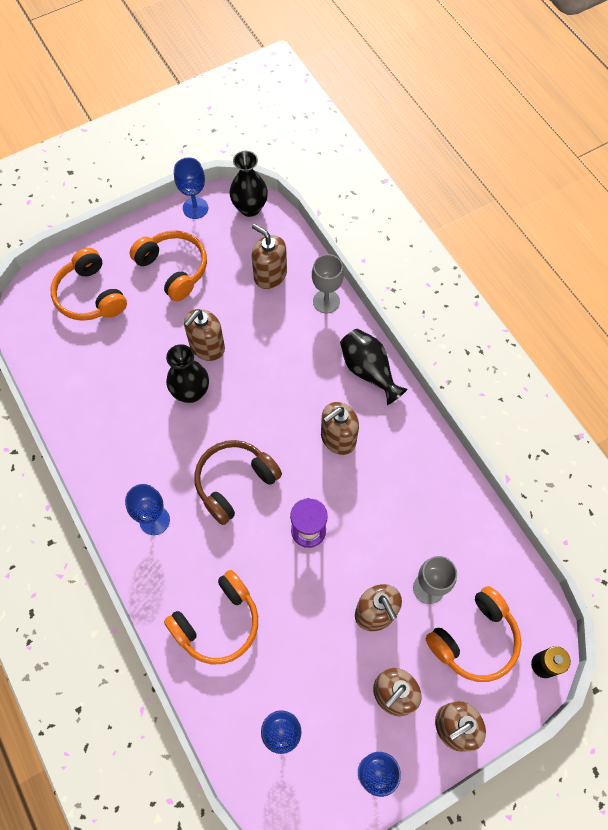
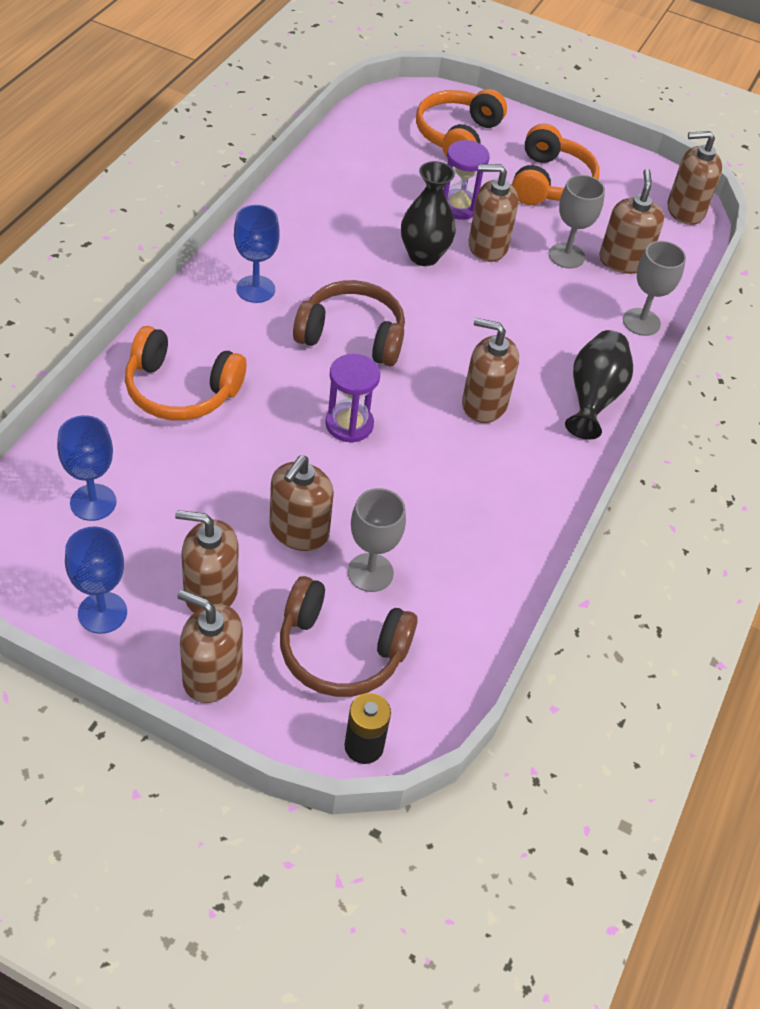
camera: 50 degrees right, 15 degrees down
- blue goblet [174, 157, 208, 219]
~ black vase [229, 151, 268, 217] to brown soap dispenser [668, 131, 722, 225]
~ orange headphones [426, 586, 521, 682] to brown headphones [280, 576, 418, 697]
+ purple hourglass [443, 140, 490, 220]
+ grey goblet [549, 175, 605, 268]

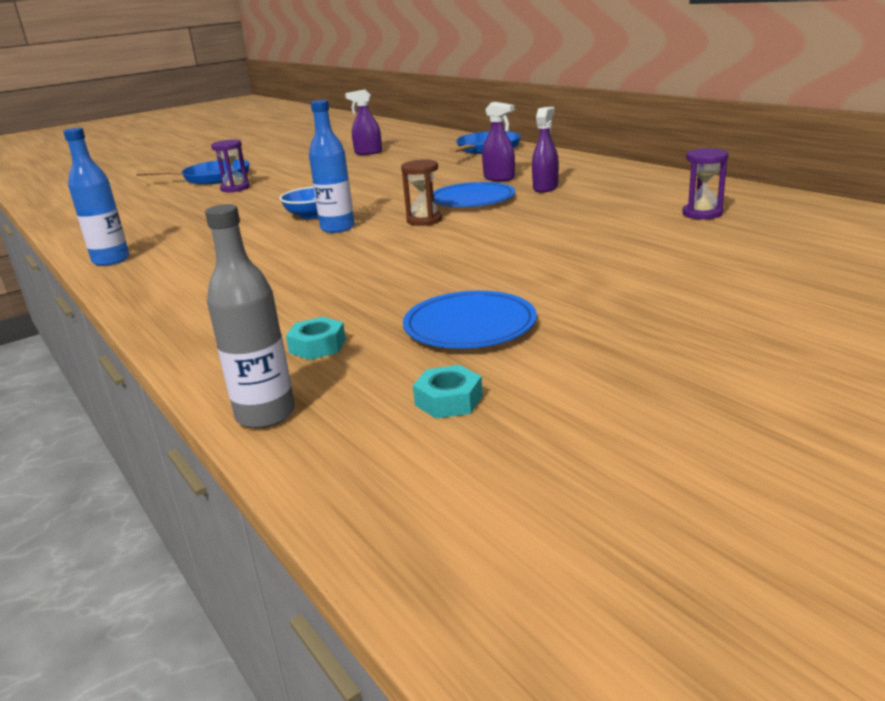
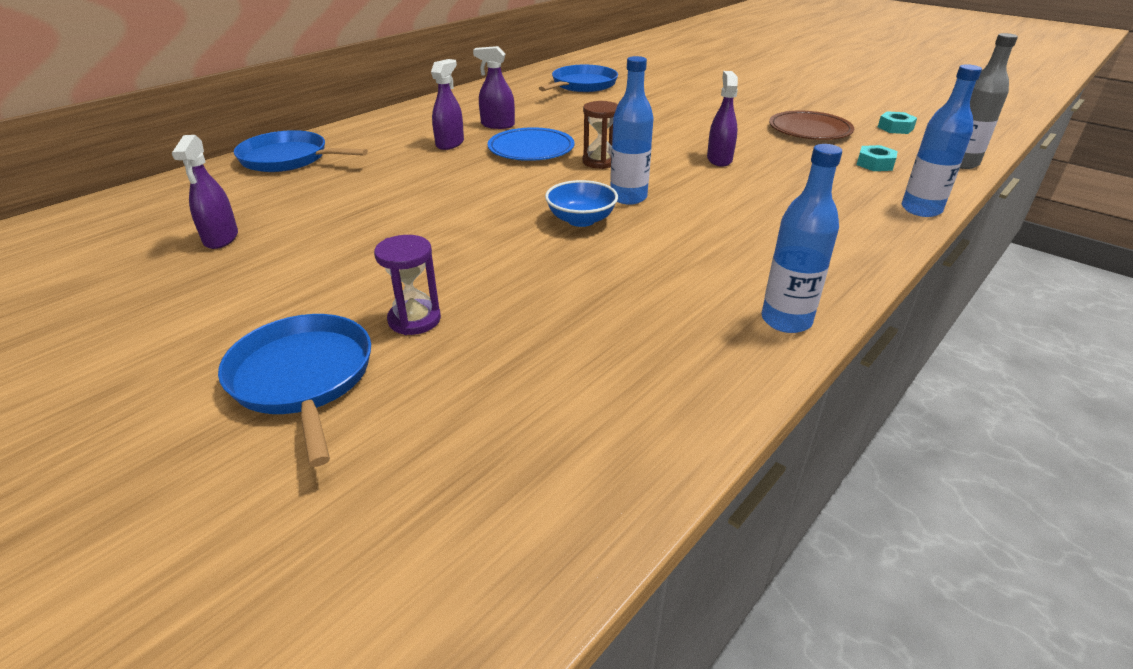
camera: 105 degrees left, 10 degrees up
~ blue plate [403, 291, 537, 349] to brown plate [769, 111, 854, 140]
~ purple hourglass [682, 148, 728, 219] to blue pan [539, 65, 618, 92]
+ purple spray bottle [707, 71, 738, 167]
+ blue bottle [902, 64, 982, 217]

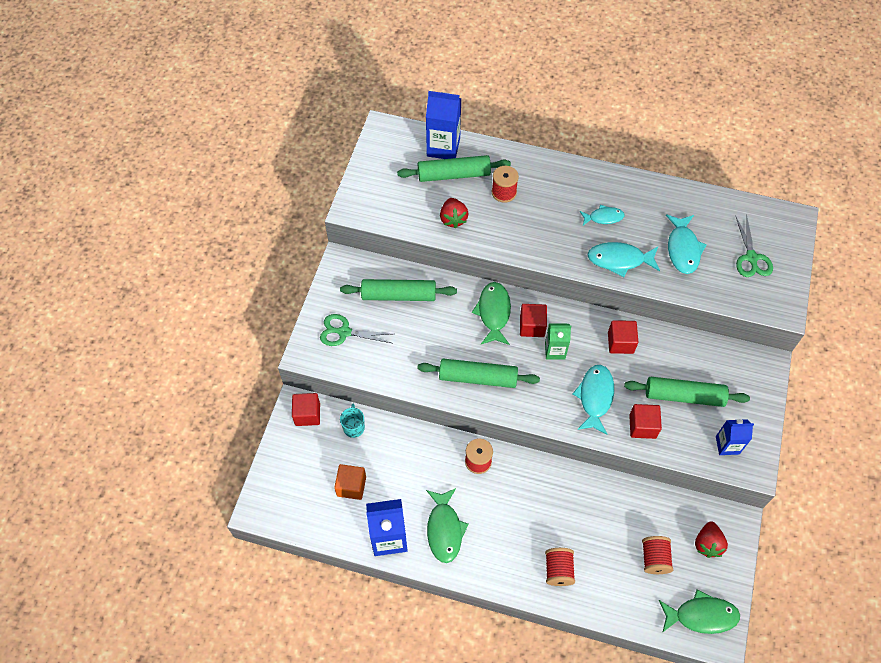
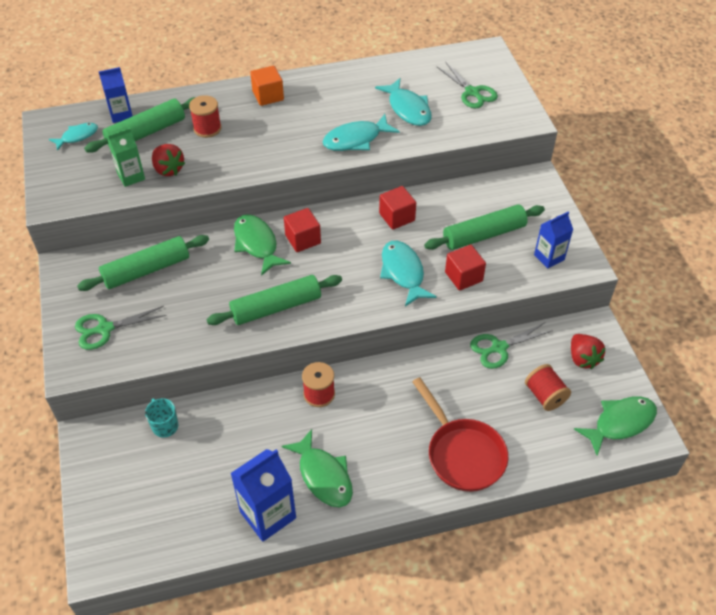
camera: 30 degrees left, 10 degrees down
- red cube [292, 393, 320, 426]
~ orange cube [334, 464, 366, 500] to [250, 66, 284, 106]
~ blue carton [426, 91, 462, 159] = [99, 67, 133, 123] x0.62
~ green carton [545, 323, 571, 360] to [108, 128, 145, 187]
~ red spool [545, 548, 575, 586] to red pan [412, 377, 508, 492]
~ turquoise fish [580, 205, 625, 225] to [49, 123, 98, 151]
+ green scissors [470, 322, 553, 369]

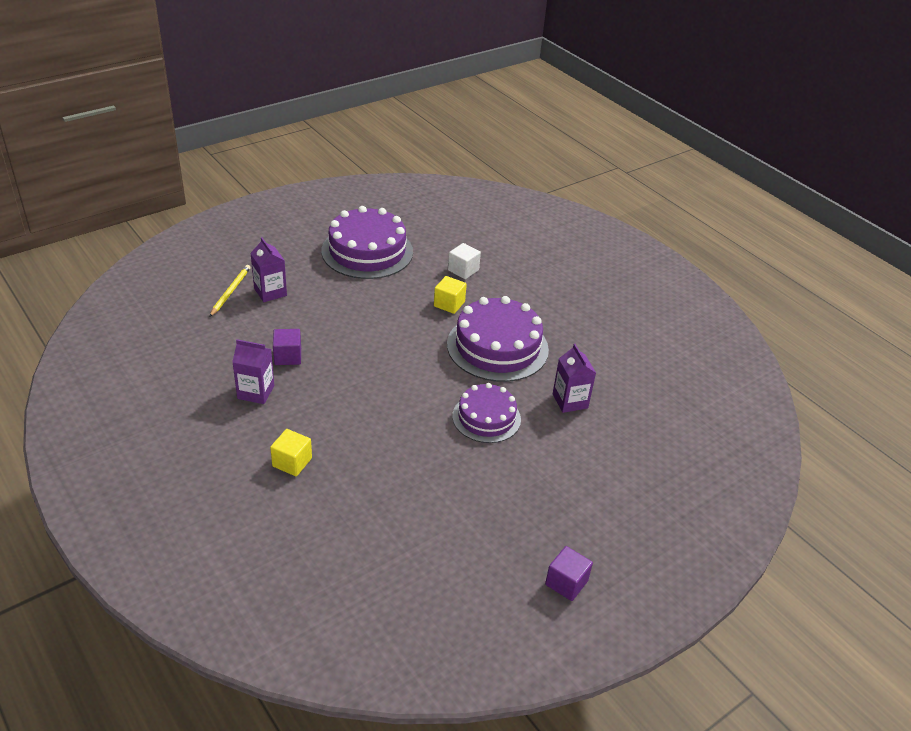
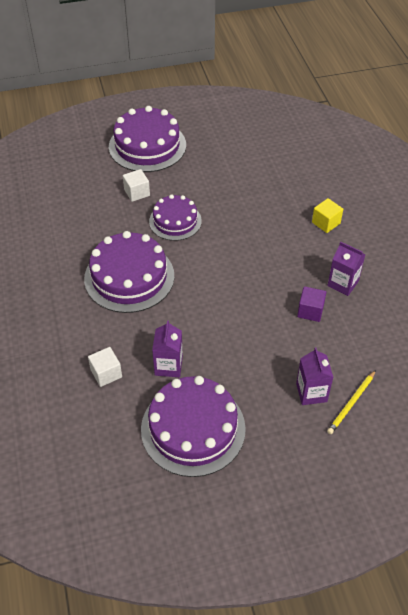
camera: 155 degrees left, 10 degrees up
- yellow cube [434, 276, 467, 314]
- purple cube [545, 546, 593, 601]
~ purple carton [553, 344, 596, 413] to [152, 320, 183, 377]
+ purple cake [109, 106, 186, 172]
+ white cube [123, 169, 150, 202]

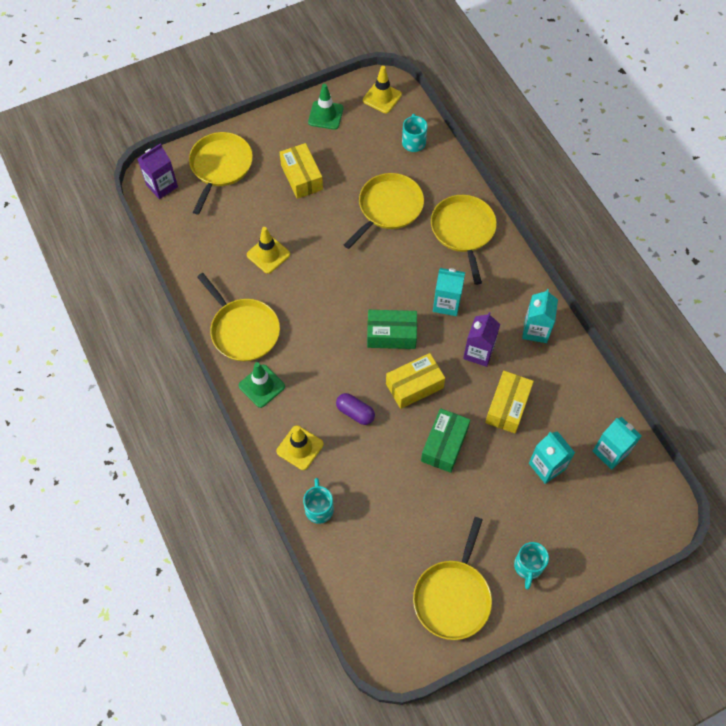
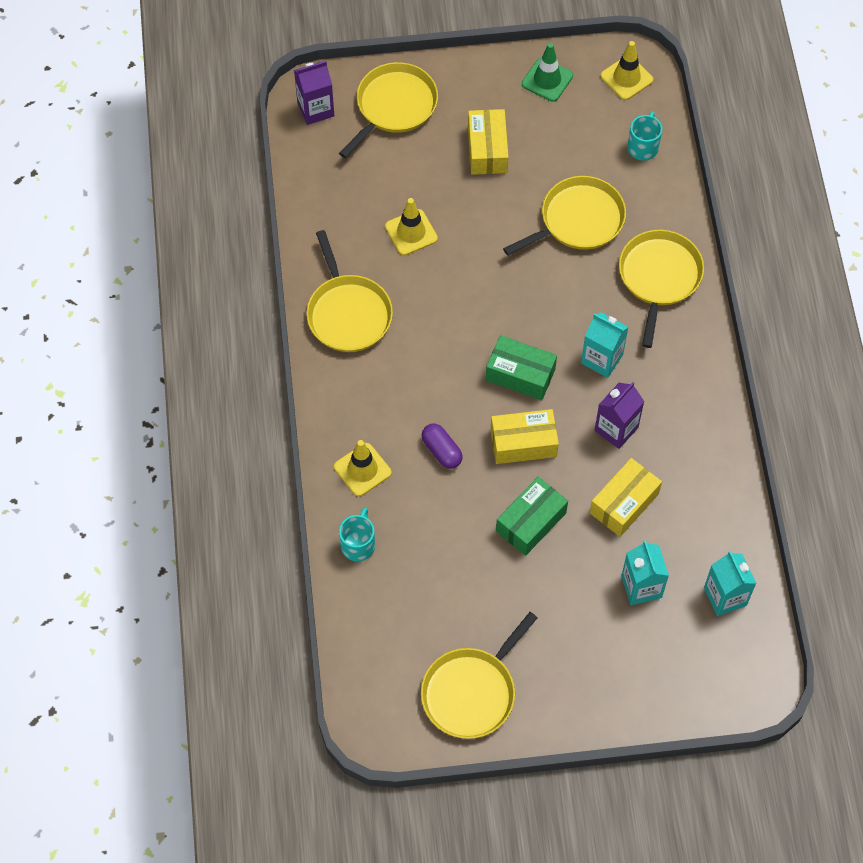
camera: 20 degrees right, 0 degrees up
- green traffic cone [239, 362, 285, 408]
- turquoise mug [514, 542, 549, 589]
- turquoise carton [522, 289, 558, 343]

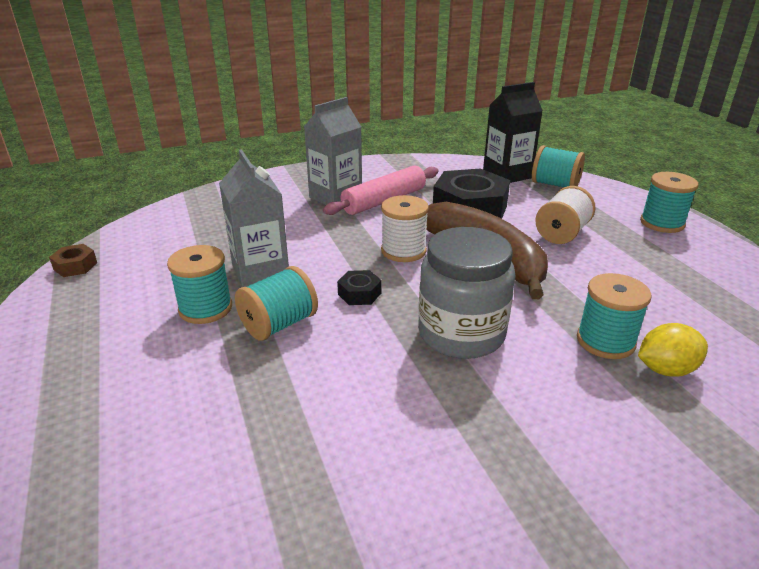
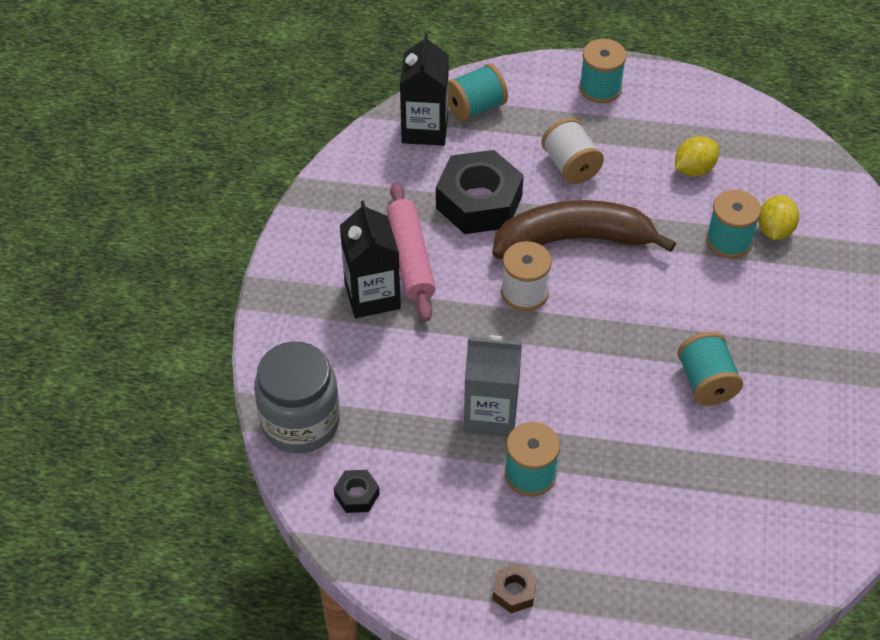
camera: 60 degrees left, 20 degrees up
~ brown nut [49, 244, 97, 277] to [493, 563, 537, 613]
~ turquoise spool [235, 266, 318, 341] to [677, 331, 743, 405]
~ grey carton [304, 97, 362, 205] to black carton [340, 200, 401, 318]
~ black nut [337, 270, 381, 305] to [334, 470, 379, 513]
~ grey jar [418, 227, 515, 359] to [254, 341, 340, 453]
+ yellow lemon [675, 136, 719, 176]

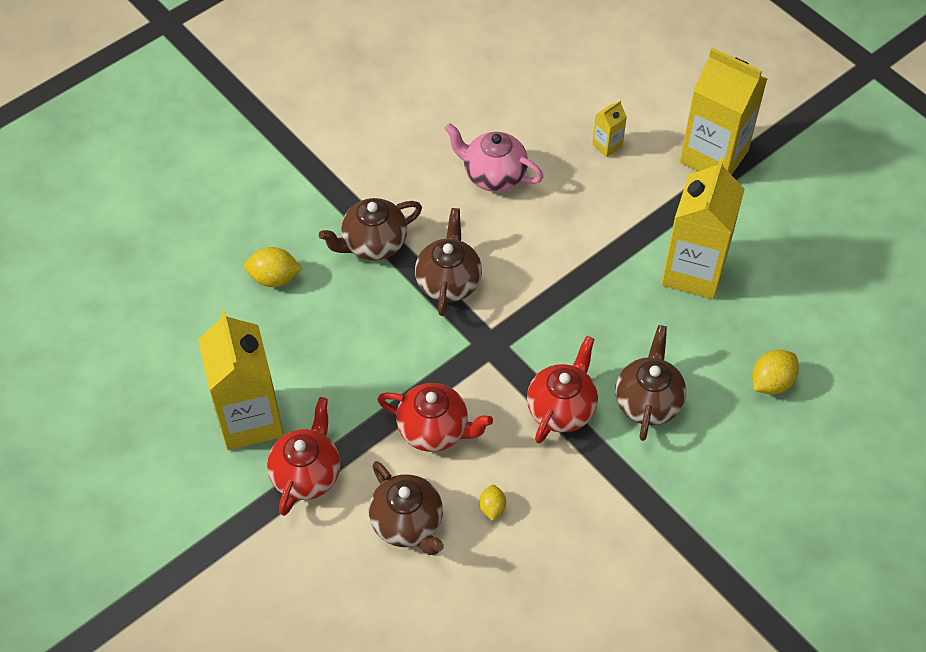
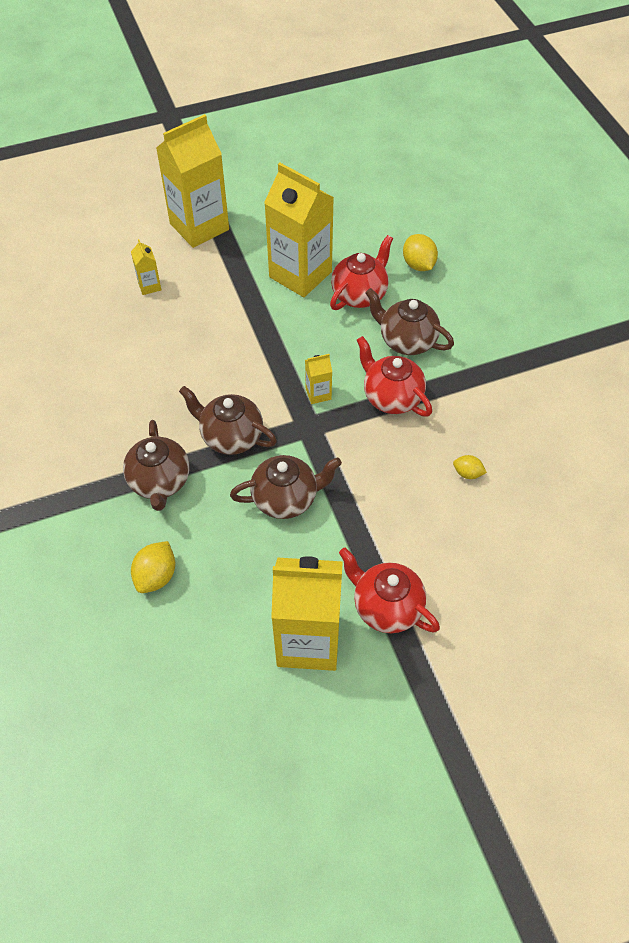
camera: 70 degrees left, 0 degrees up
~ brown teapot [369, 461, 444, 555] to [230, 455, 342, 519]
~ red teapot [377, 383, 493, 452] to [330, 235, 393, 310]
- pink teapot [445, 123, 543, 192]
+ yellow carton [305, 354, 332, 404]

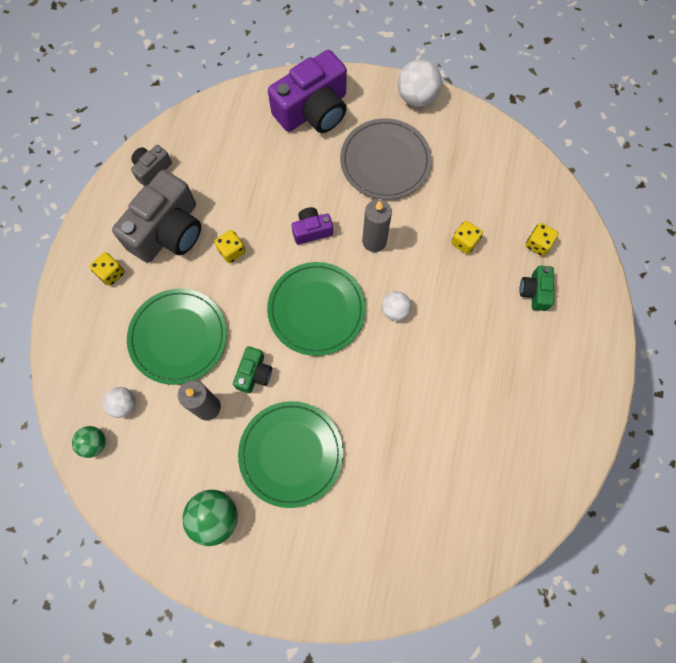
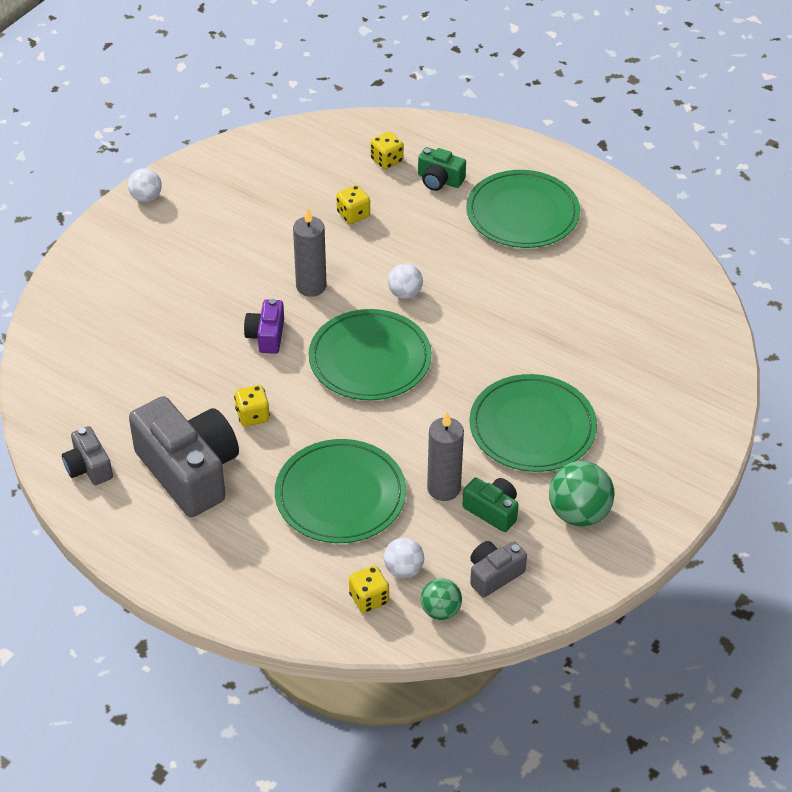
camera: 70 degrees left, 25 degrees down
~ yellow dice [90, 252, 125, 286] to [349, 565, 389, 613]
~ green camera [233, 346, 272, 393] to [463, 478, 518, 532]
- purple camera [268, 50, 347, 133]
- grey plate [340, 118, 432, 199]
~ white ball [398, 59, 442, 107] = [128, 168, 162, 202] x0.61
+ green plate [466, 170, 580, 248]
+ grey camera [470, 541, 527, 597]

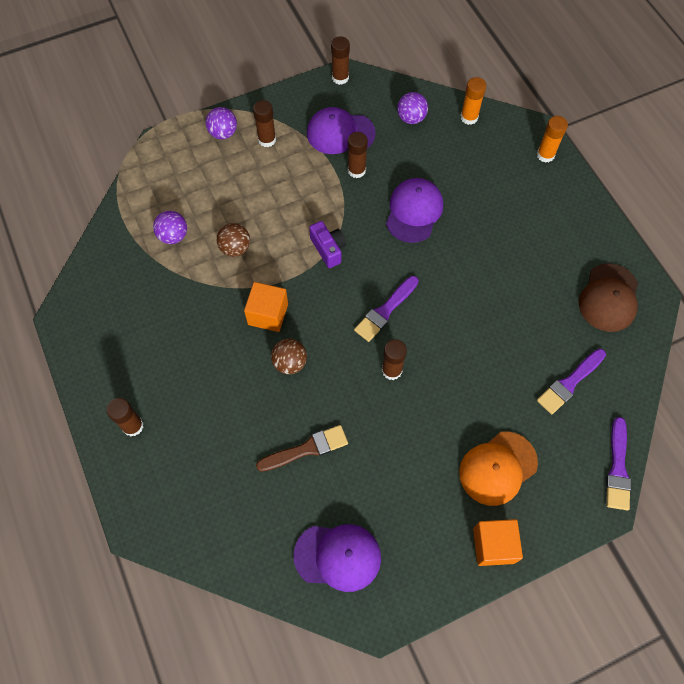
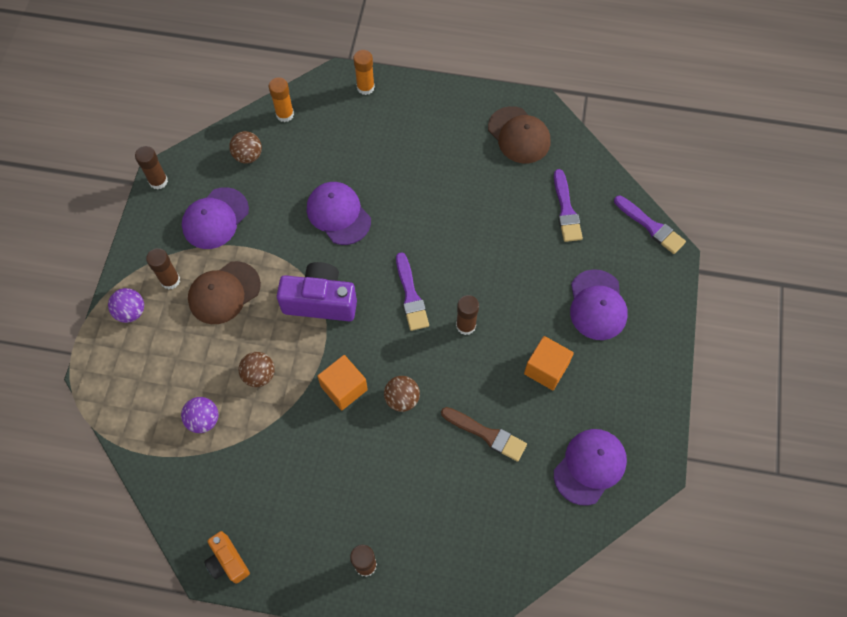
camera: 55 degrees left, 0 degrees up
~ brown brush [256, 425, 348, 472] = [441, 407, 527, 462] 105 degrees clockwise
~ purple camera [309, 221, 346, 268] = [277, 262, 357, 321] x1.70
- brown glue stick [348, 132, 368, 178]
~ purple ball [397, 92, 428, 124] to brown ball [229, 131, 262, 164]
~ orange cap [459, 431, 538, 506] to purple cap [570, 269, 628, 340]
~ orange cube [473, 519, 523, 566] to [524, 336, 574, 390]
+ brown cap [188, 261, 261, 324]
+ orange camera [204, 531, 250, 584]

